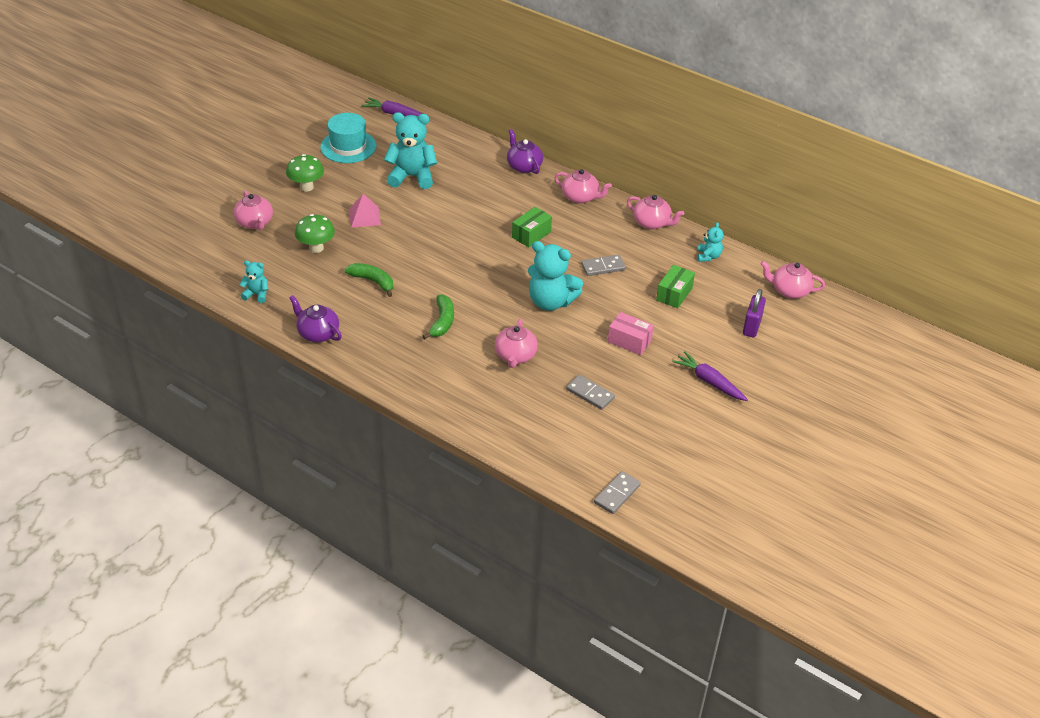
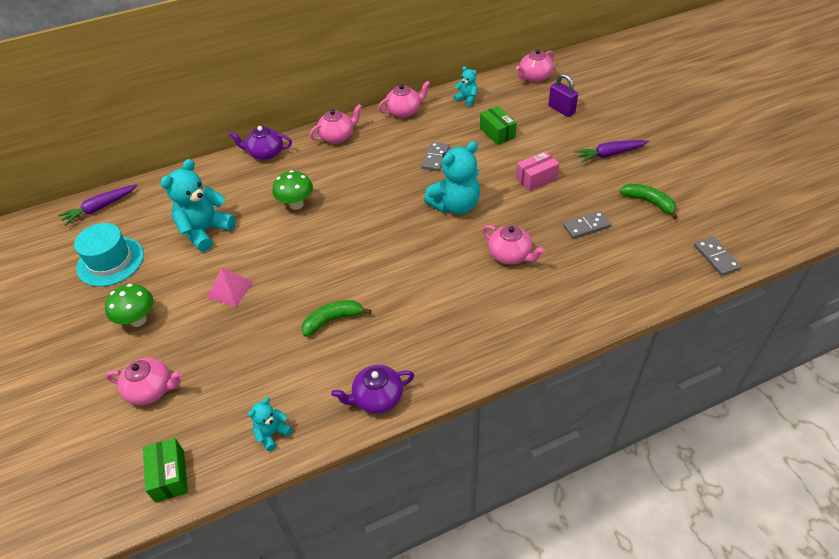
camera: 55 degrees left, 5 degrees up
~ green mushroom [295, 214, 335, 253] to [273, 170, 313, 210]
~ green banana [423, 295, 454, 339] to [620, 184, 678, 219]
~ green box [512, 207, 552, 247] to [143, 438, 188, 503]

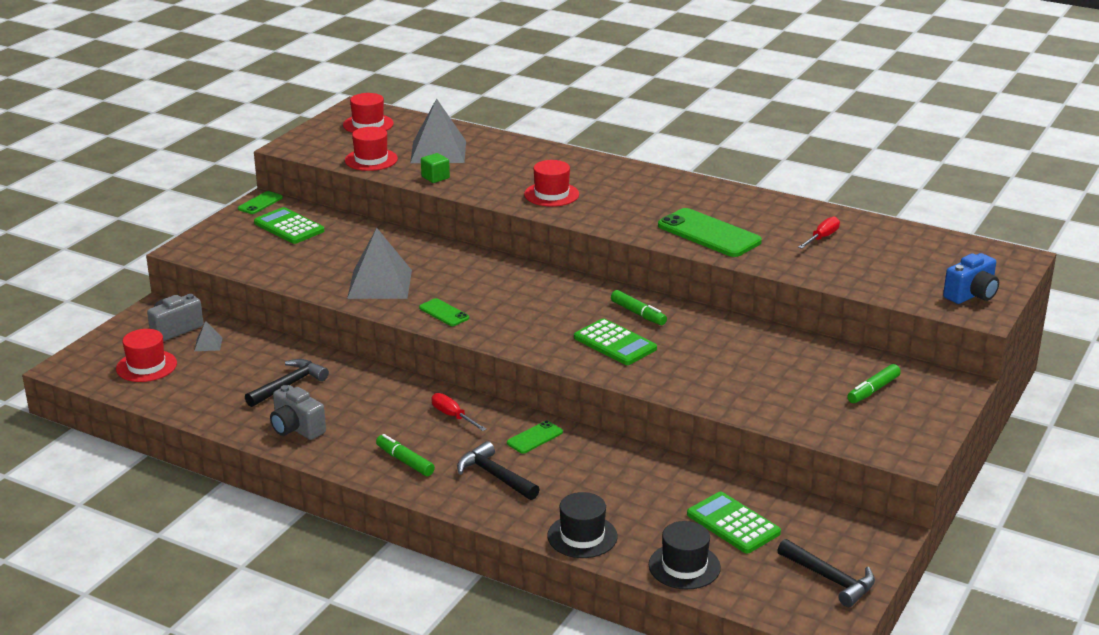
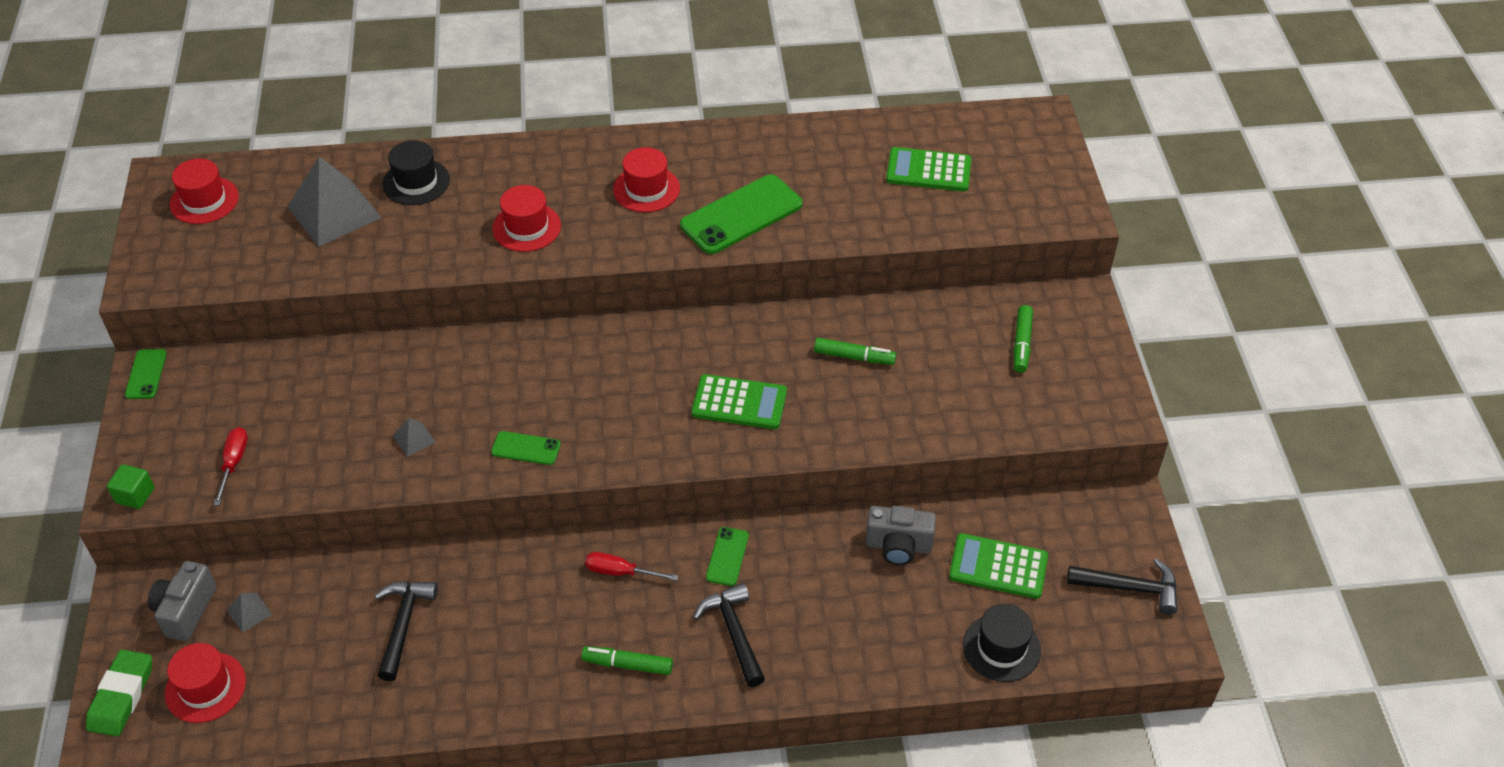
camera: 35 degrees left, 20 degrees up
~ green calculator [254, 207, 324, 244] to [886, 147, 972, 192]
~ grey camera [270, 385, 326, 440] to [865, 506, 936, 565]
~ red hat [345, 127, 398, 171] to [613, 147, 680, 212]
~ grey pyramid [347, 228, 412, 299] = [393, 418, 436, 457] x0.42
~ green cube [421, 153, 450, 183] to [107, 464, 155, 509]
~ black hammer [457, 441, 540, 500] = [693, 583, 765, 687] 60 degrees clockwise
~ black hat [547, 492, 617, 558] to [382, 140, 450, 205]
~ green marker [611, 290, 667, 325] to [814, 338, 896, 365]
~ green phone [658, 208, 762, 257] = [680, 174, 802, 254] 45 degrees counterclockwise
~ red screwdriver [798, 216, 840, 249] to [213, 427, 248, 506]
- blue camera [943, 253, 999, 304]
+ green eraser [86, 650, 152, 736]

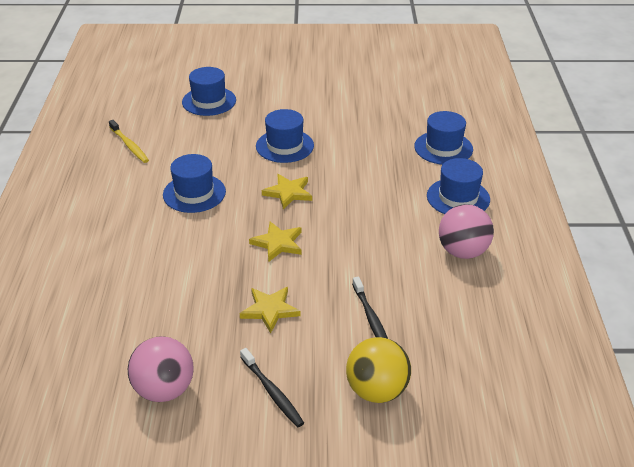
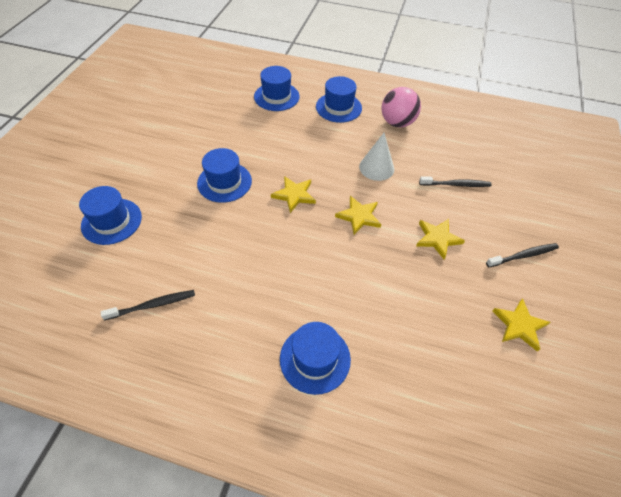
camera: 75 degrees left, 15 degrees up
~ yellow toothbrush [109, 120, 149, 163] to black toothbrush [101, 290, 195, 320]
~ pink ball [128, 336, 194, 402] to yellow star [493, 298, 551, 352]
~ blue hat [163, 154, 226, 213] to [280, 322, 351, 395]
- yellow ball [346, 337, 411, 403]
+ white cone [359, 133, 394, 181]

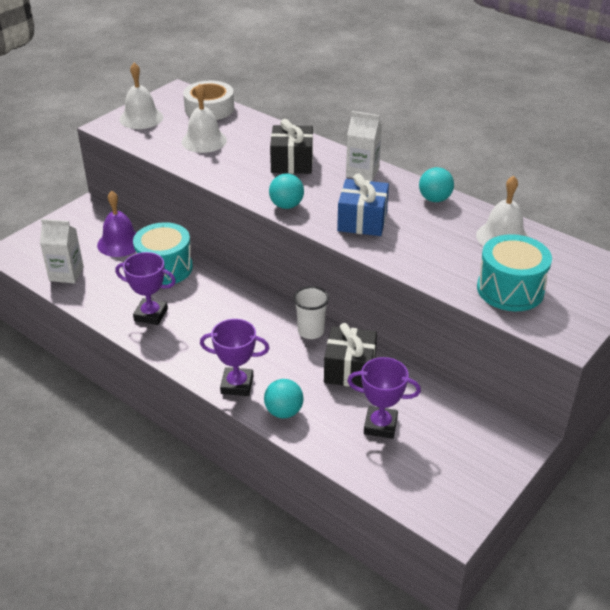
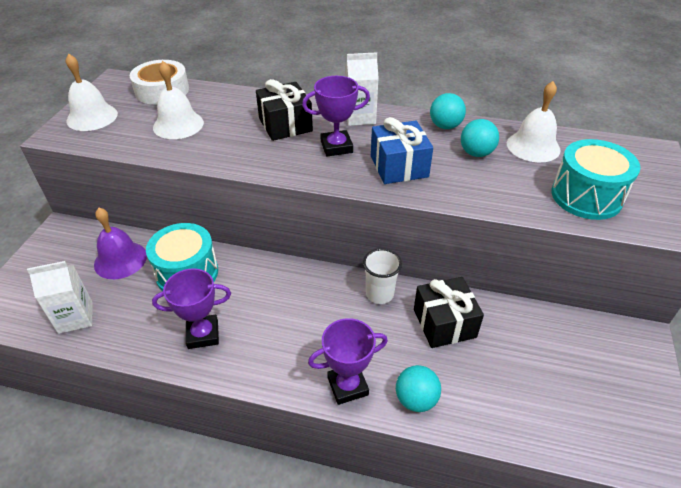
camera: 25 degrees left, 5 degrees up
~ turquoise ball [269, 174, 304, 209] to [461, 119, 499, 157]
~ purple trophy [347, 357, 421, 439] to [302, 76, 370, 156]

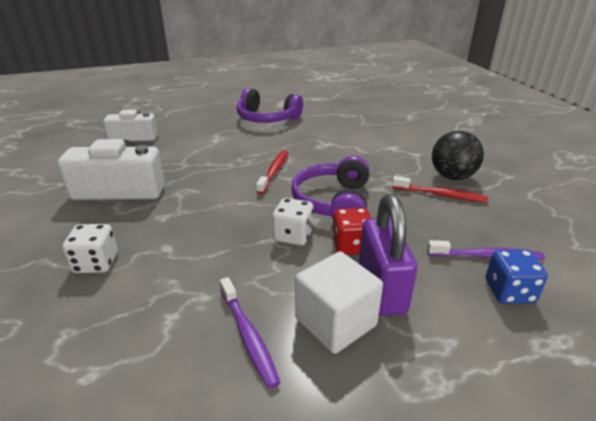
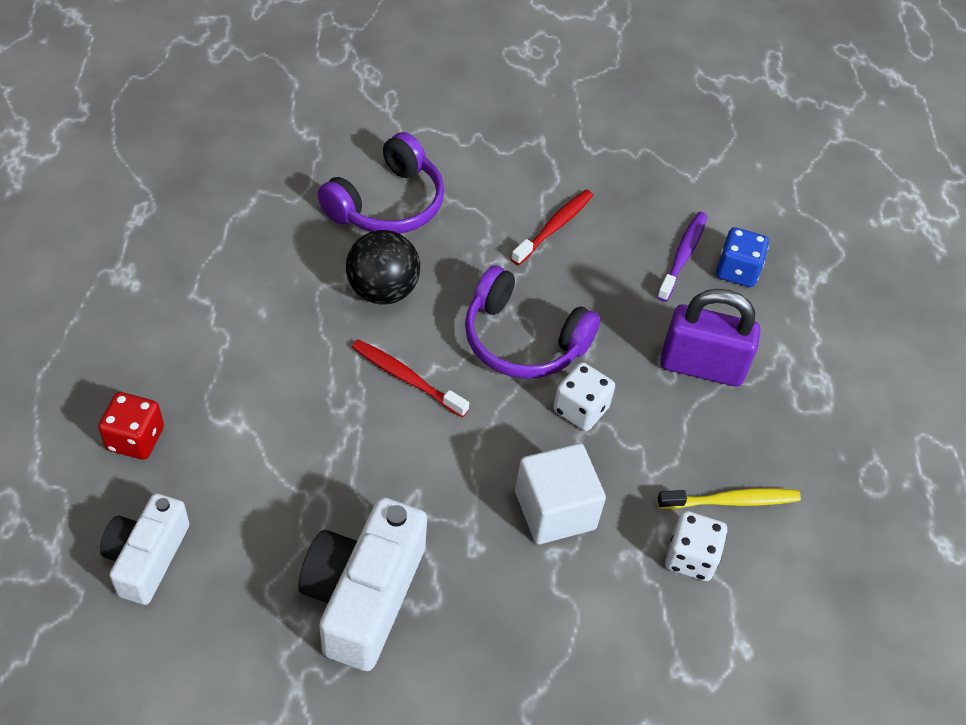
camera: 75 degrees left, 20 degrees up
~ white dice [62, 224, 118, 273] to [665, 511, 727, 581]
~ purple toothbrush [220, 277, 280, 389] to yellow toothbrush [657, 488, 801, 509]
~ purple headphones [236, 88, 303, 123] to [317, 132, 444, 234]
~ white cube [295, 251, 383, 354] to [515, 443, 606, 544]
~ red dice [332, 208, 371, 255] to [98, 392, 164, 460]
~ black ball [432, 131, 484, 180] to [346, 230, 420, 305]

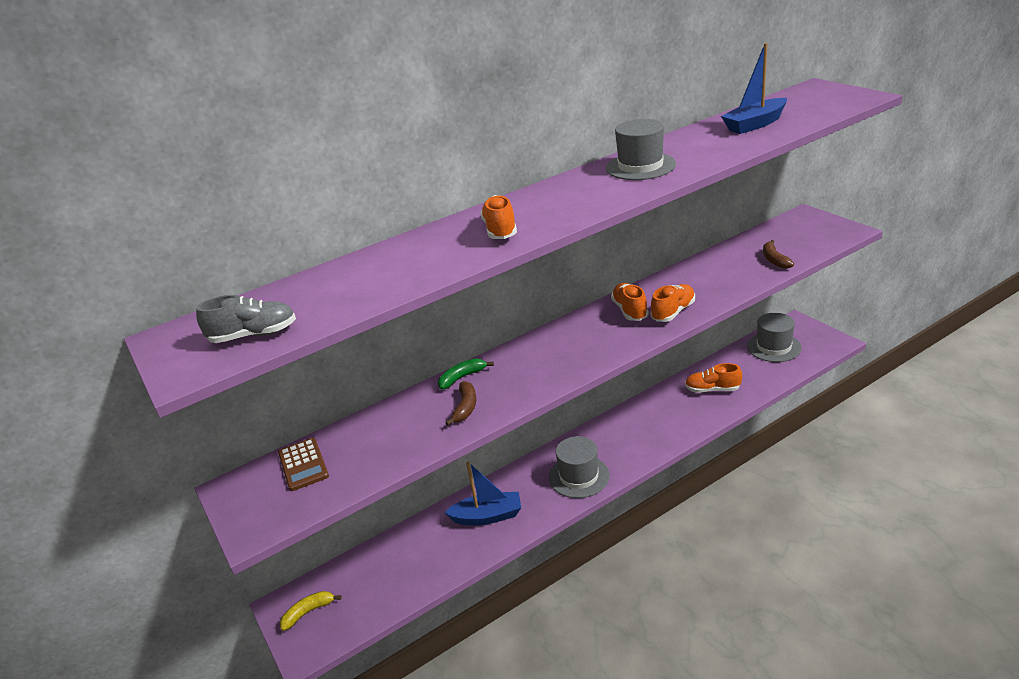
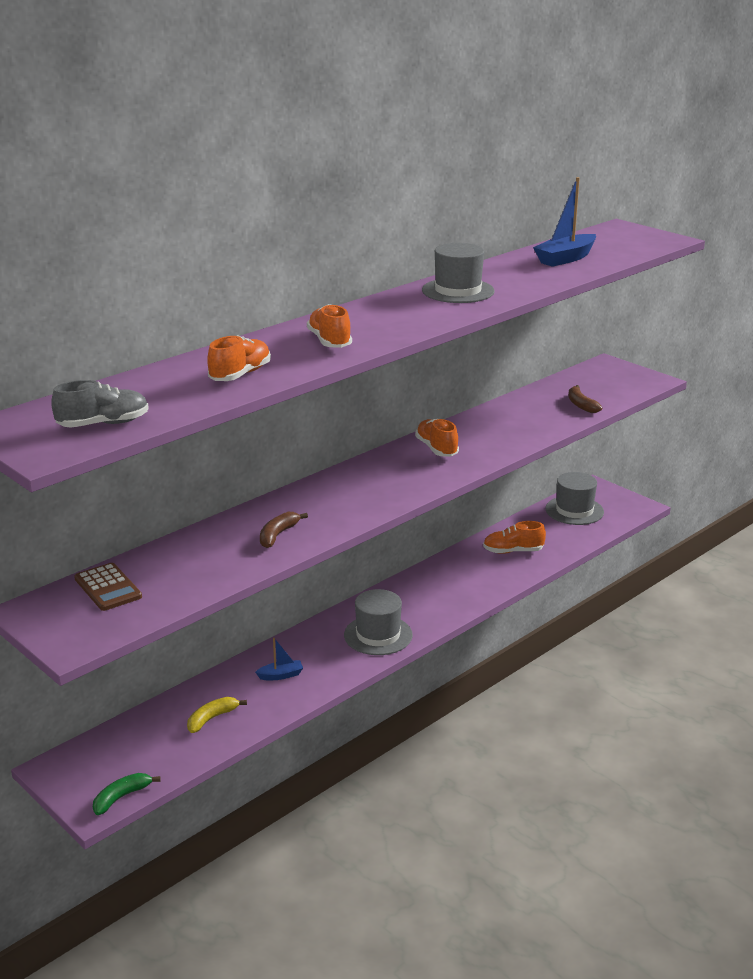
camera: 15 degrees left, 5 degrees down
~ yellow banana [280, 591, 341, 631] to [187, 697, 247, 733]
~ green banana [438, 358, 494, 390] to [93, 773, 161, 815]
~ blue boat [444, 462, 521, 525] = [255, 638, 303, 680] x0.54
~ brown banana [445, 381, 476, 426] = [260, 512, 308, 548] 150 degrees counterclockwise
~ orange shoe [650, 284, 695, 322] to [207, 335, 271, 381]

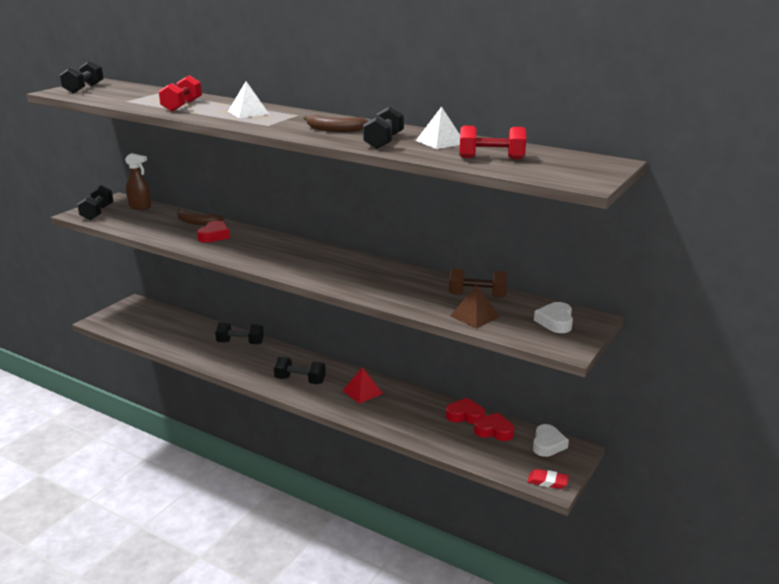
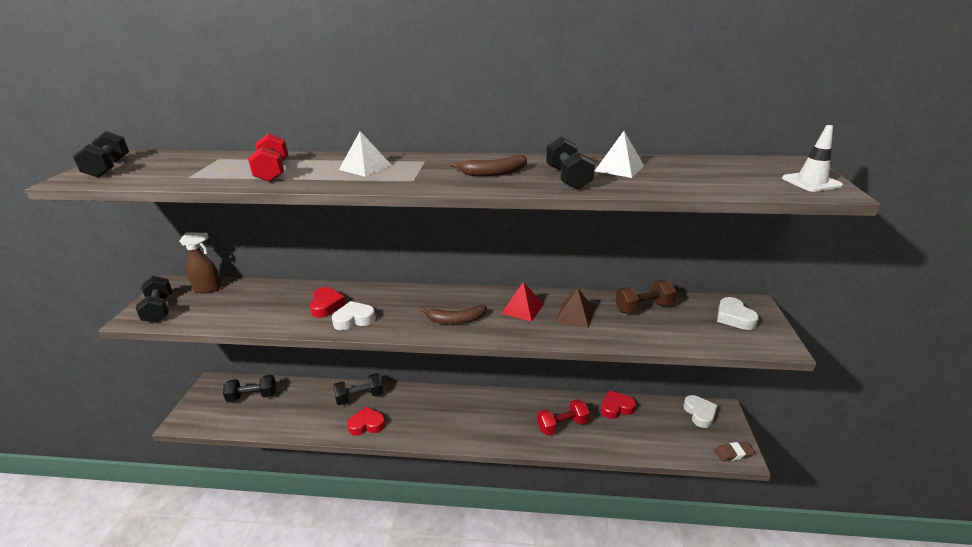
camera: 25 degrees left, 5 degrees up
~ brown banana [177, 209, 224, 225] to [420, 305, 487, 325]
~ black dumbbell [274, 357, 326, 384] to [223, 375, 276, 403]
~ red pyramid [342, 367, 383, 404] to [502, 282, 544, 322]
~ brown pyramid [450, 285, 500, 329] to [555, 288, 595, 328]
~ red dumbbell [459, 126, 526, 159] to [537, 399, 590, 436]
~ red heart [474, 413, 514, 441] to [347, 406, 385, 436]
~ red eraser [527, 469, 569, 489] to brown eraser [714, 442, 755, 461]
+ white heart [332, 301, 376, 331]
+ white traffic cone [782, 125, 843, 192]

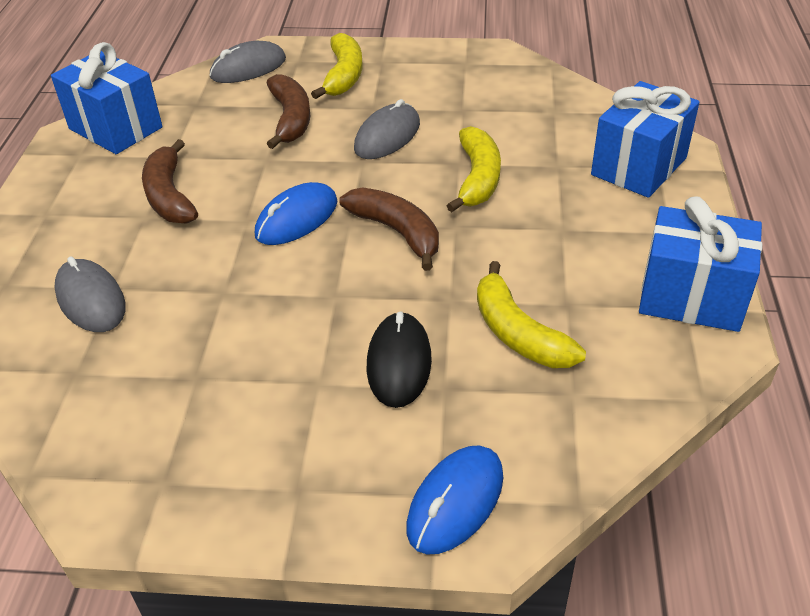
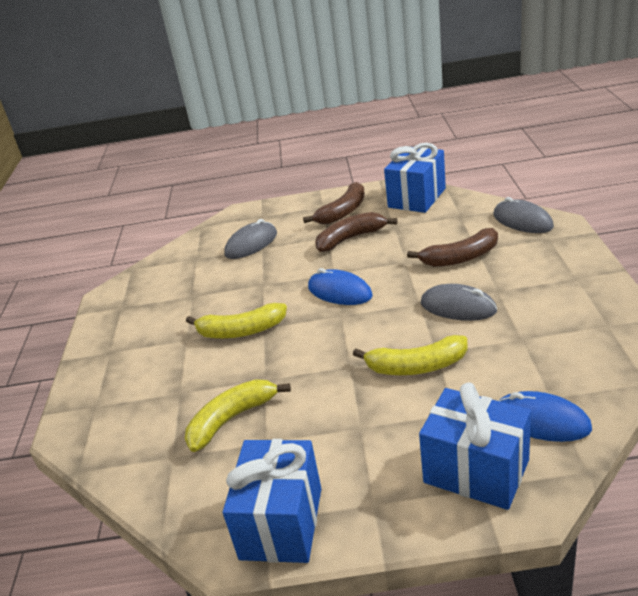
camera: 85 degrees right, 10 degrees down
~ yellow banana [311, 33, 362, 99] to [186, 303, 287, 338]
~ brown banana [339, 187, 439, 271] to [303, 182, 365, 224]
- black mouse [367, 312, 432, 408]
~ blue mouse [406, 446, 503, 555] to [498, 391, 592, 442]

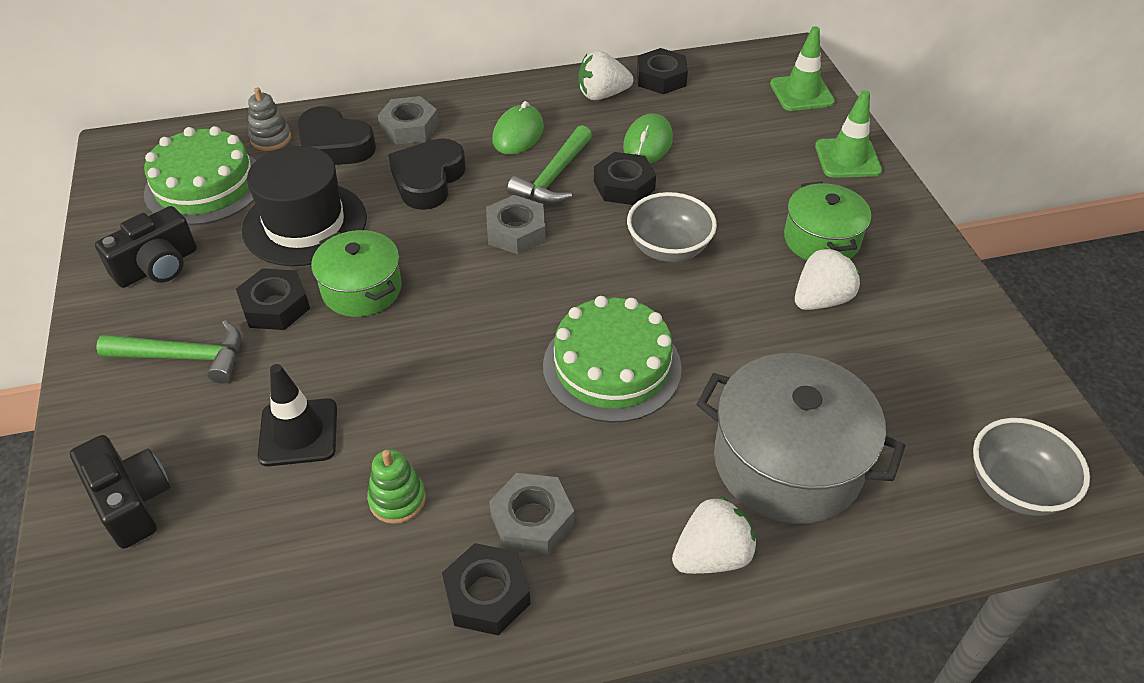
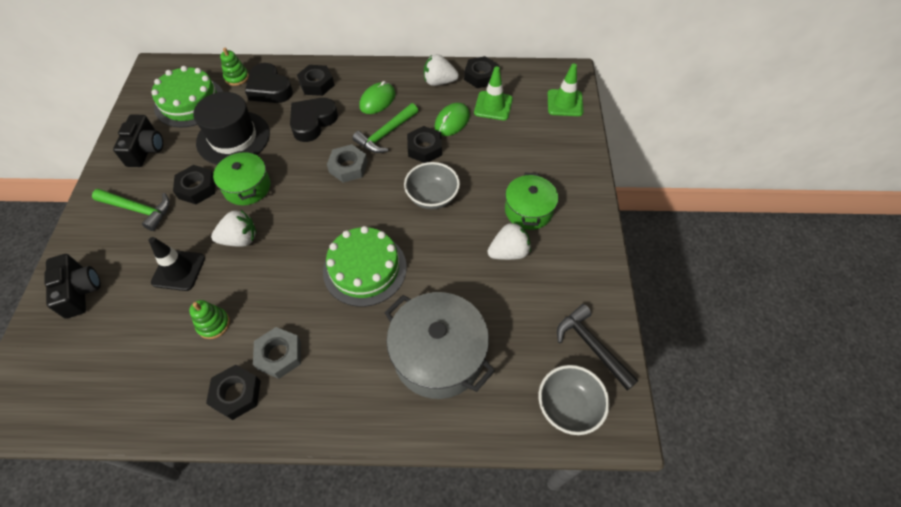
camera: 15 degrees right, 10 degrees up
~ black camera [95, 206, 197, 288] = [113, 114, 163, 167] 60 degrees counterclockwise
~ grey stacking toy [248, 87, 291, 151] to green stacking toy [220, 48, 249, 86]
~ grey nut [378, 96, 439, 145] to black nut [297, 65, 334, 96]
~ white strawberry [672, 495, 757, 574] to [211, 210, 257, 247]
~ green traffic cone [815, 90, 882, 178] to [474, 66, 513, 120]
+ black hammer [557, 304, 638, 390]

